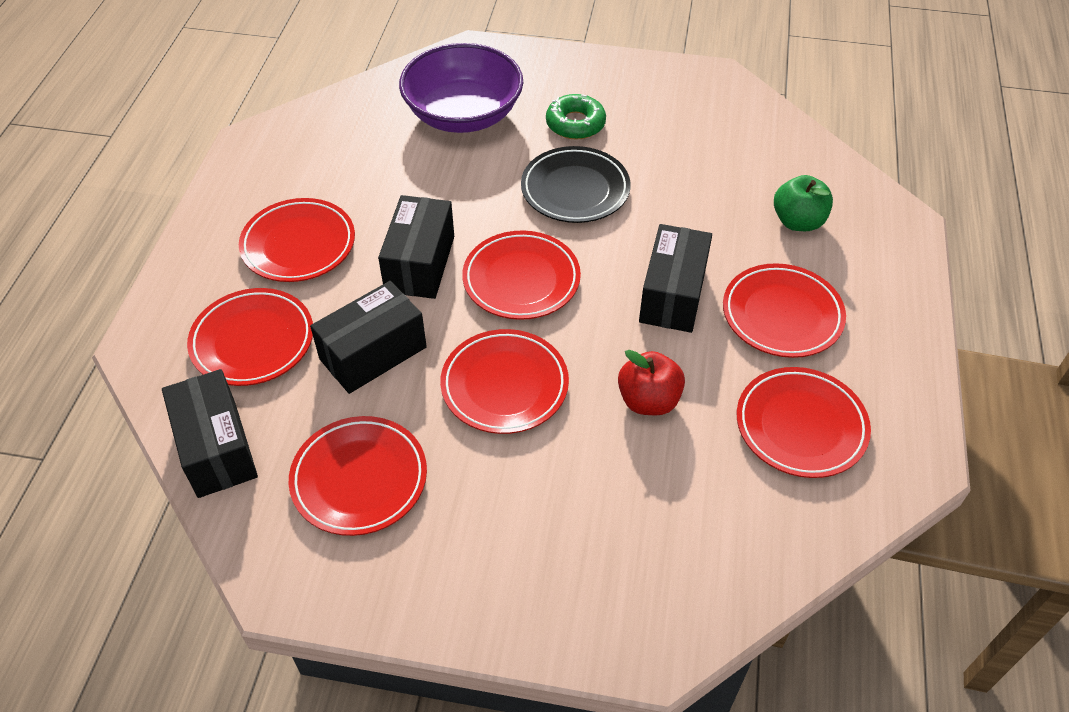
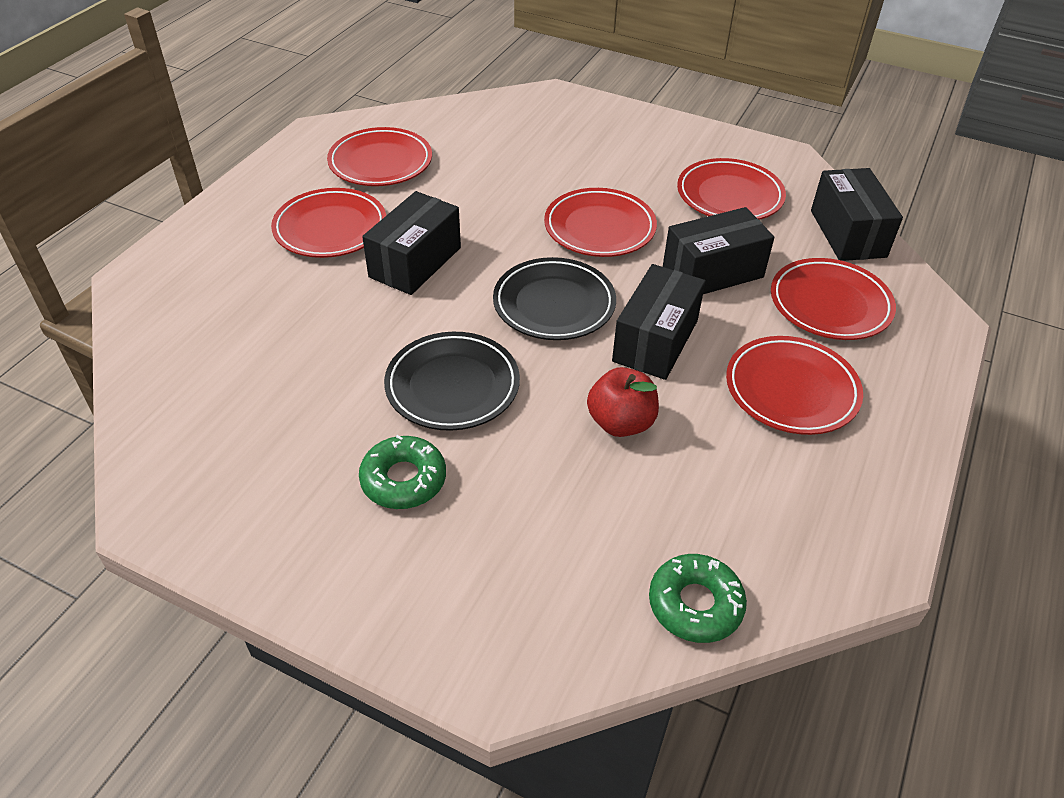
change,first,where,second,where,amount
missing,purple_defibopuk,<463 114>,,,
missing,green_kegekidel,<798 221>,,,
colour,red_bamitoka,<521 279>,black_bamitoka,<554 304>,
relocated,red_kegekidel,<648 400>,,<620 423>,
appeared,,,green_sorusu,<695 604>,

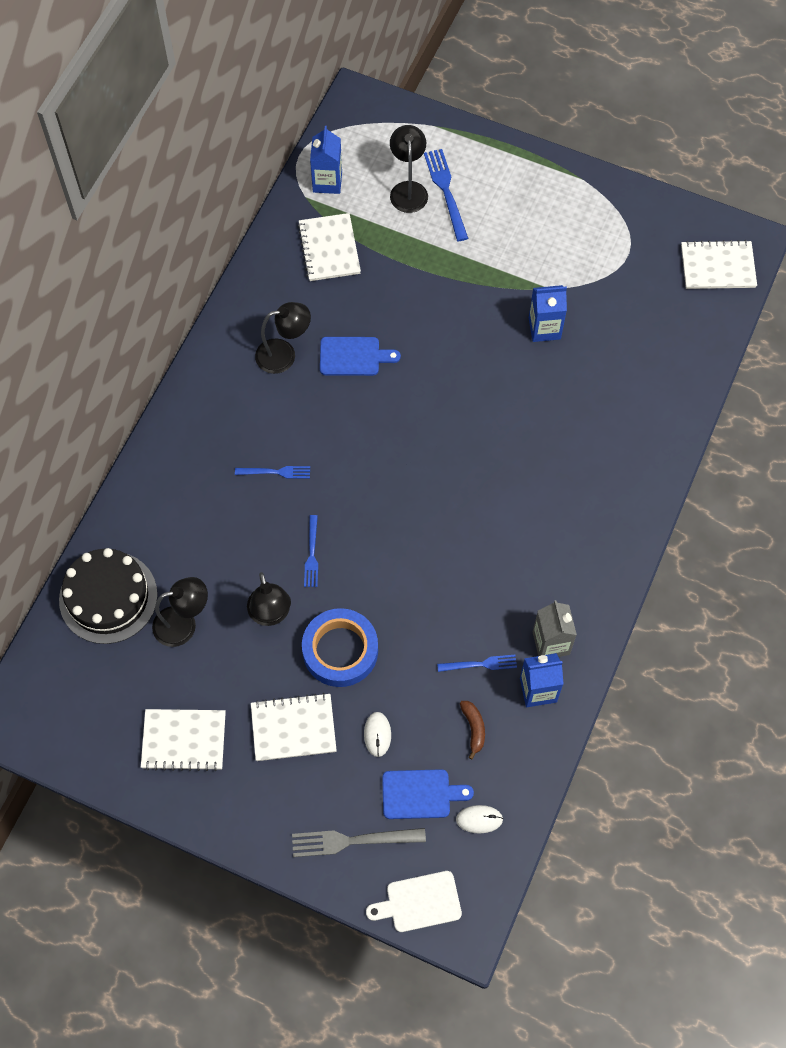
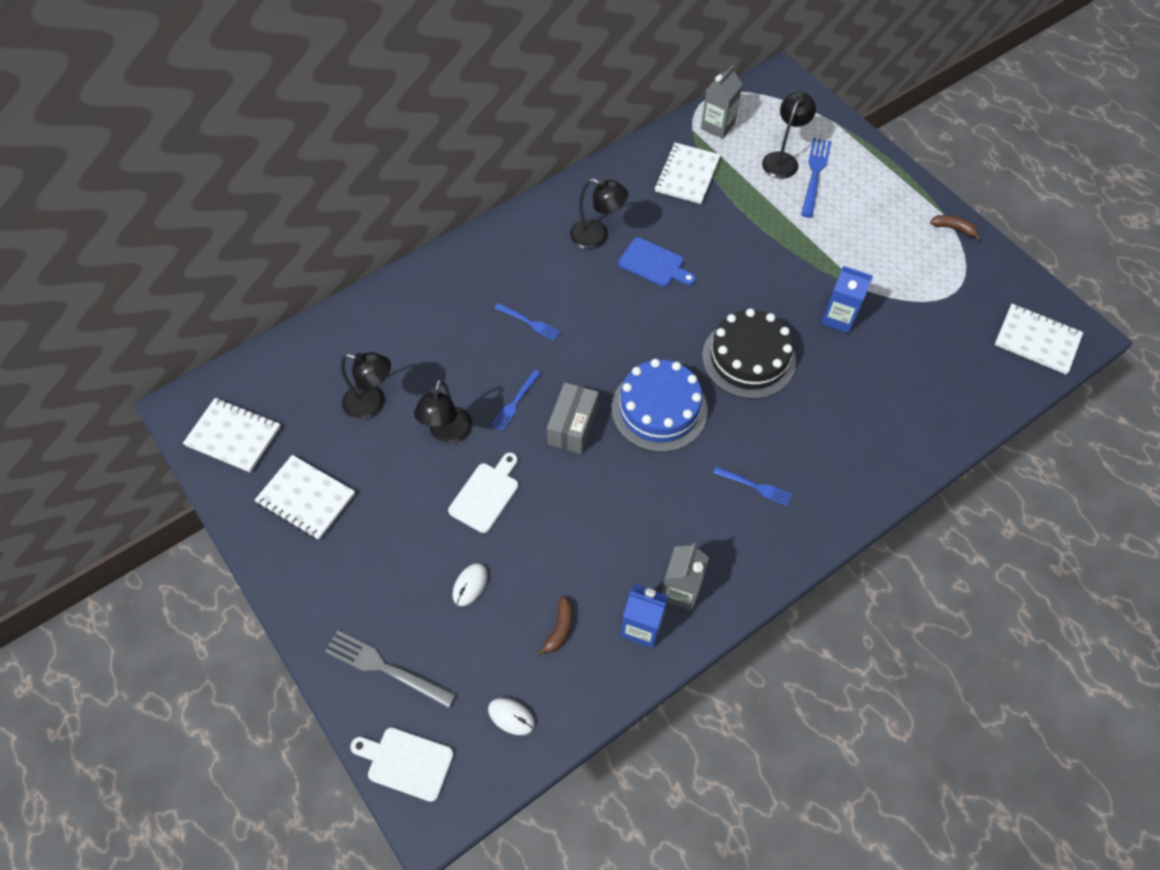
change,first,where,second,where,amount
colour,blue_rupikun,<327 182>,grey_rupikun,<717 126>,
relocated,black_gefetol,<108 597>,,<748 358>,
exchanged,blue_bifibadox,<340 650>,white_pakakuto,<486 494>,
relocated,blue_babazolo,<480 664>,,<755 486>,
relocated,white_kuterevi,<293 728>,,<233 436>,
missing,blue_pakakuto,<420 794>,,,
appeared,,,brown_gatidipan,<953 229>,
appeared,,,blue_gefetol,<659 409>,
appeared,,,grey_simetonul,<573 426>,

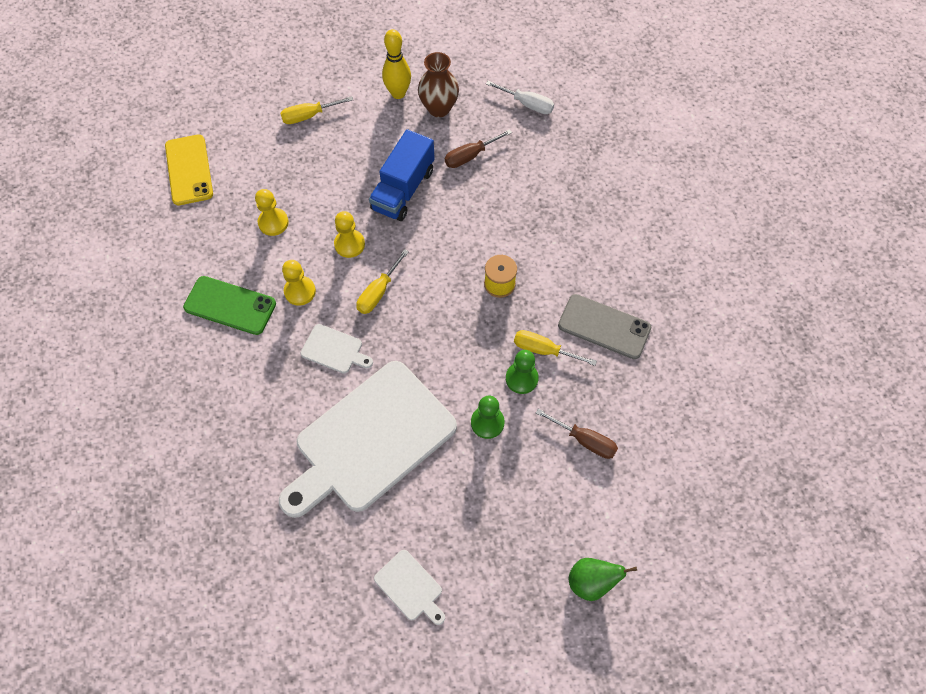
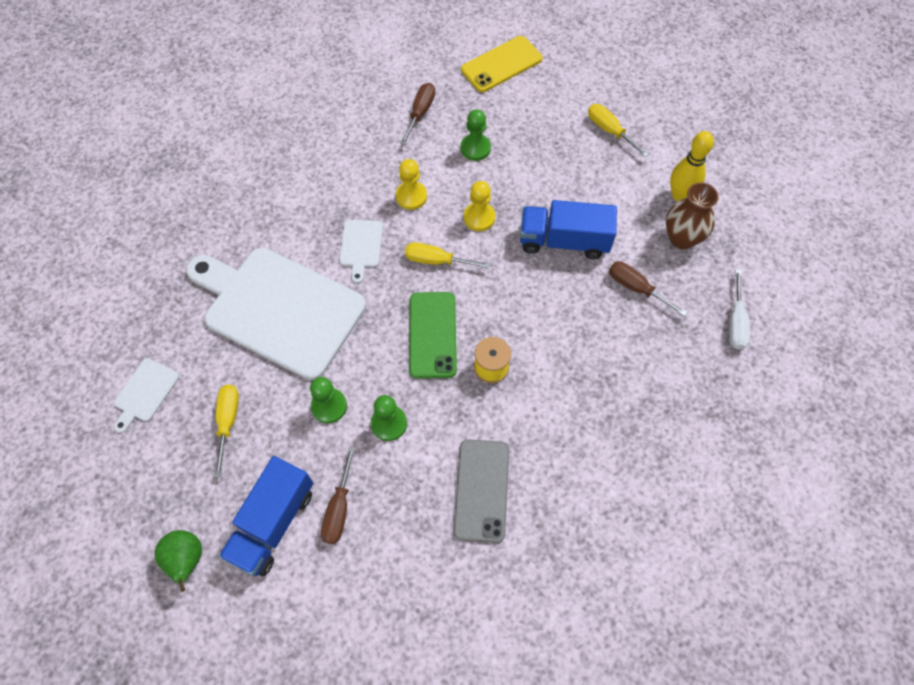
change,first,where,second,where,amount
colour,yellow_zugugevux,<273 222>,green_zugugevux,<475 148>,
relocated,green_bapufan,<230 305>,,<432 335>,
relocated,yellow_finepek,<543 350>,,<228 422>,
appeared,,,brown_finepek,<420 113>,
appeared,,,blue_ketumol,<273 523>,

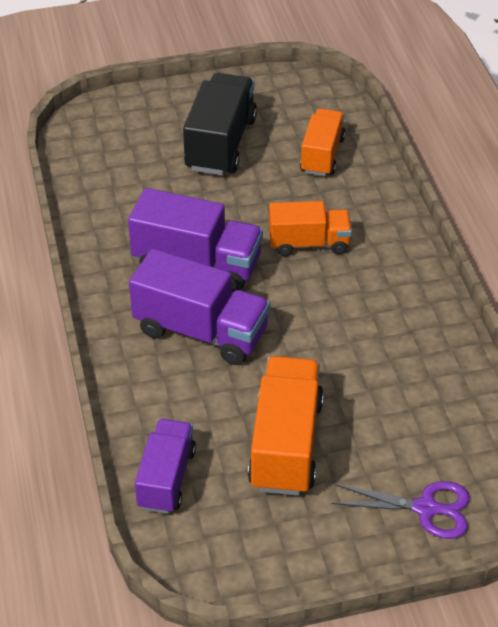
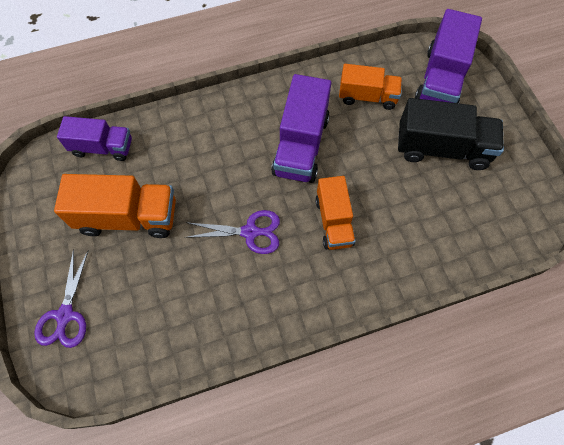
change,first,where,second,where,amount
relocated,orange_ketumol,<322 155>,,<367 97>,
relocated,purple_ketumol,<201 331>,,<440 79>,
appeared,,,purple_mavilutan,<250 232>,

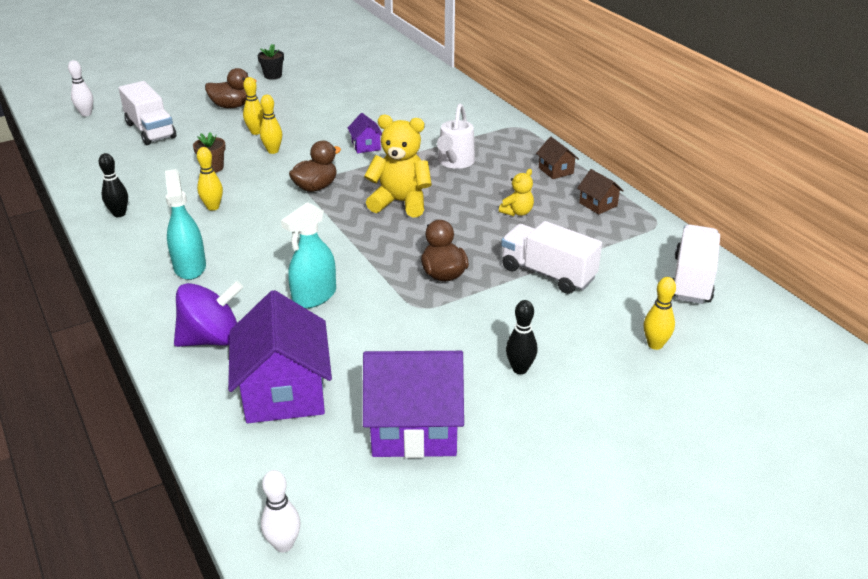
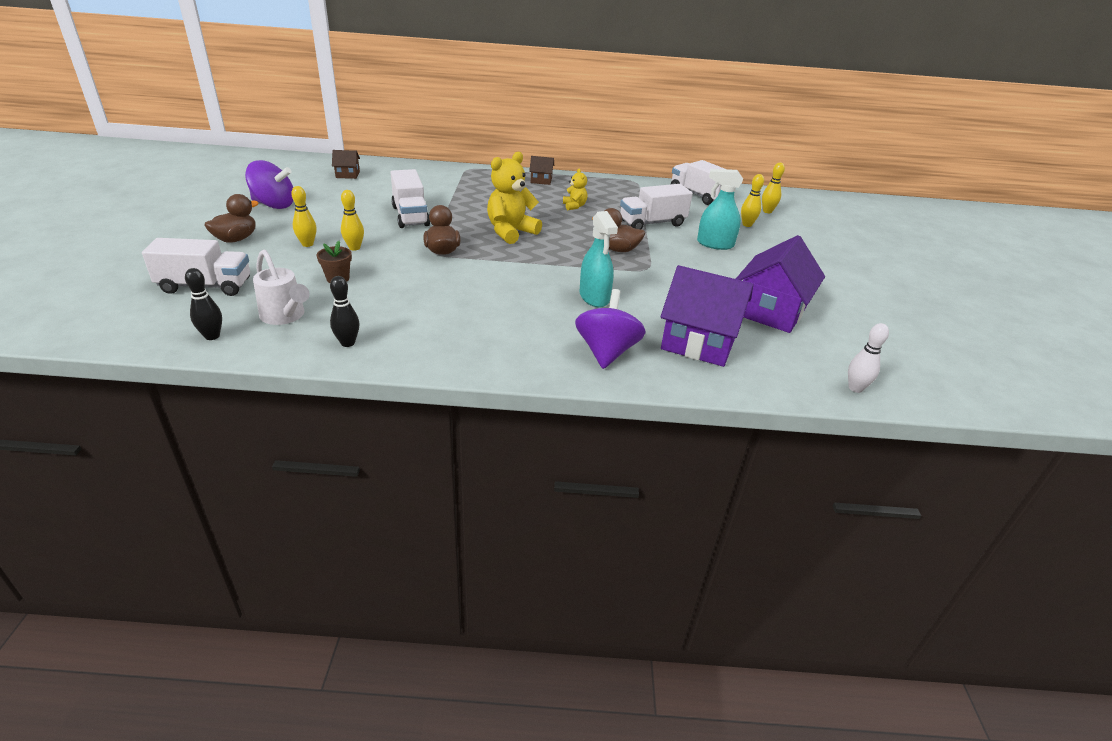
change,first,where,second,where,amount
missing,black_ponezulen,<273 76>,,,
missing,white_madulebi,<86 114>,,,
relocated,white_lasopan,<455 162>,,<285 316>,
exchanged,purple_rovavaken,<366 146>,white_ketumol,<410 216>,
relocated,yellow_madulebi,<213 207>,,<767 211>,
relocated,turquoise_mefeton,<189 267>,,<715 244>,
relocated,brown_rovavaken,<598 204>,,<347 174>,
relocated,black_madulebi,<520 369>,,<212 336>,
appeared,,,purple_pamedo,<274 205>,

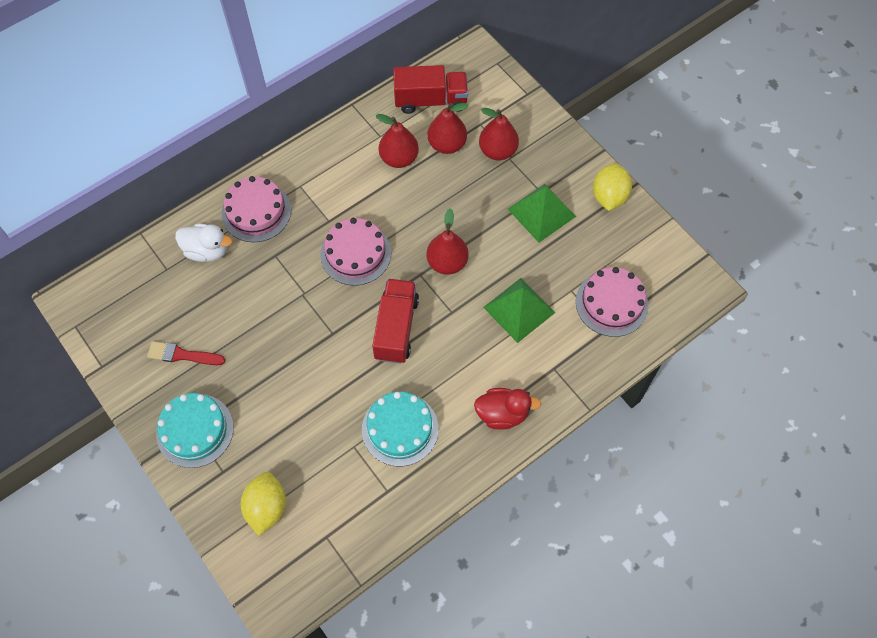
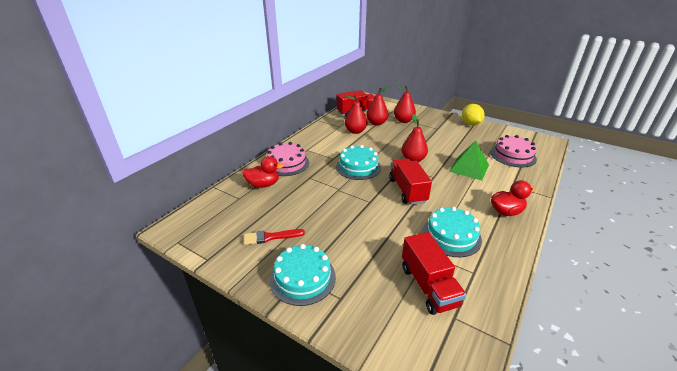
change,first,where,second,where,amount
missing,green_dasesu,<541 212>,,,
colour,pink_gefetol,<355 253>,turquoise_gefetol,<358 167>,
colour,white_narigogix,<207 250>,red_narigogix,<263 184>,
missing,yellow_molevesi,<266 507>,,,
appeared,,,red_ketumol,<428 286>,

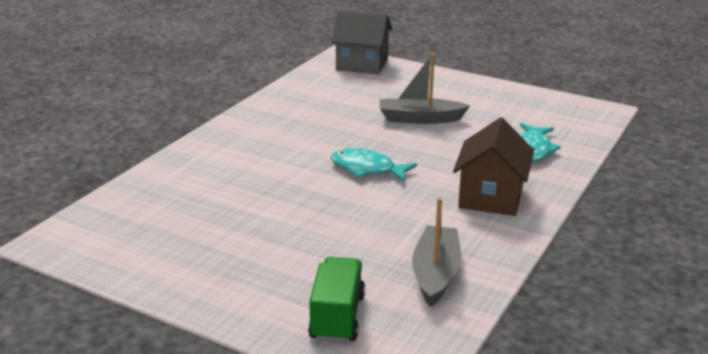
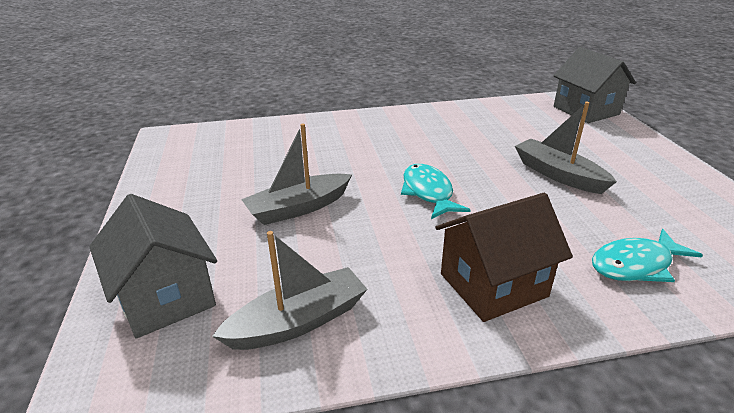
change,first,where,second,where,amount
exchanged,green_ketumol,<337 317>,grey_rovavaken,<166 297>,
appeared,,,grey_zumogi,<298 208>,

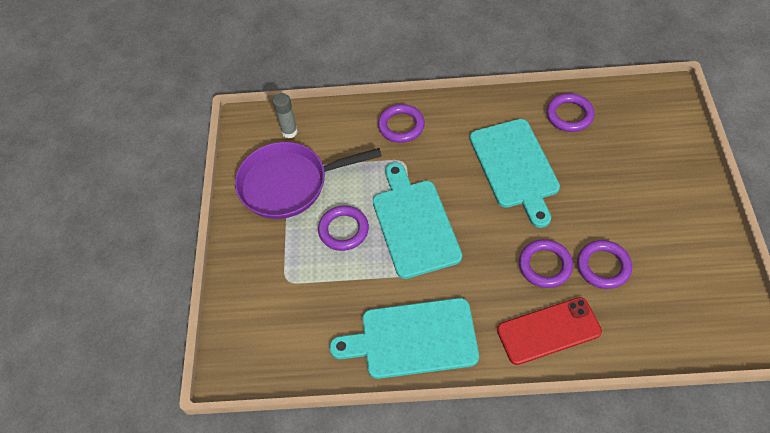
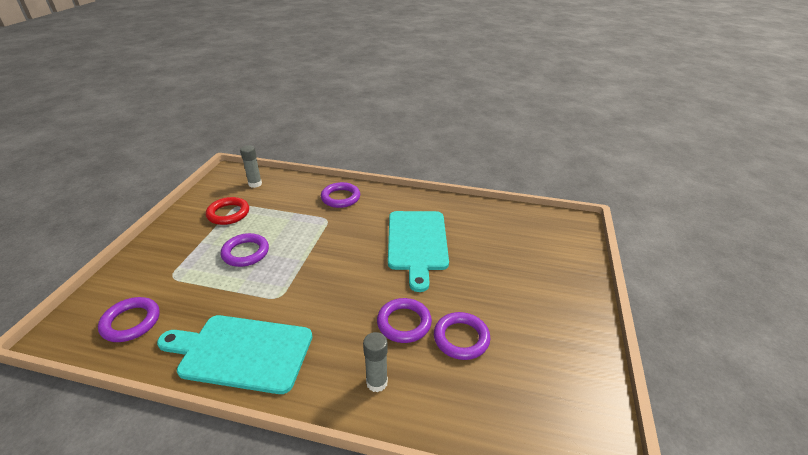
change,first,where,second,where,amount
relocated,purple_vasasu,<569 115>,,<131 322>,
exchanged,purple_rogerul,<289 184>,red_vasasu,<228 213>,
missing,turquoise_pakakuto,<414 224>,,,
exchanged,red_bapufan,<548 331>,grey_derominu,<377 382>,

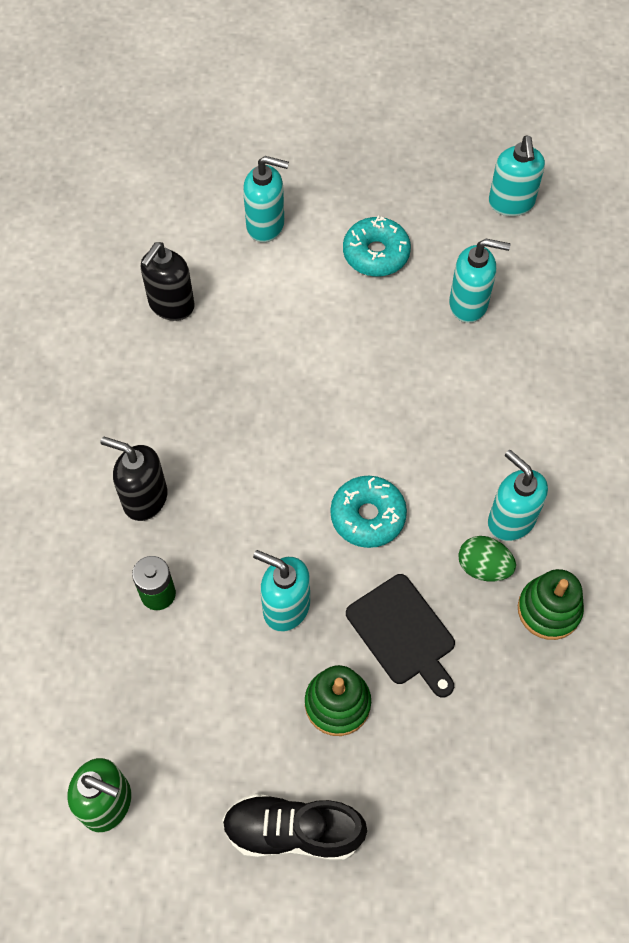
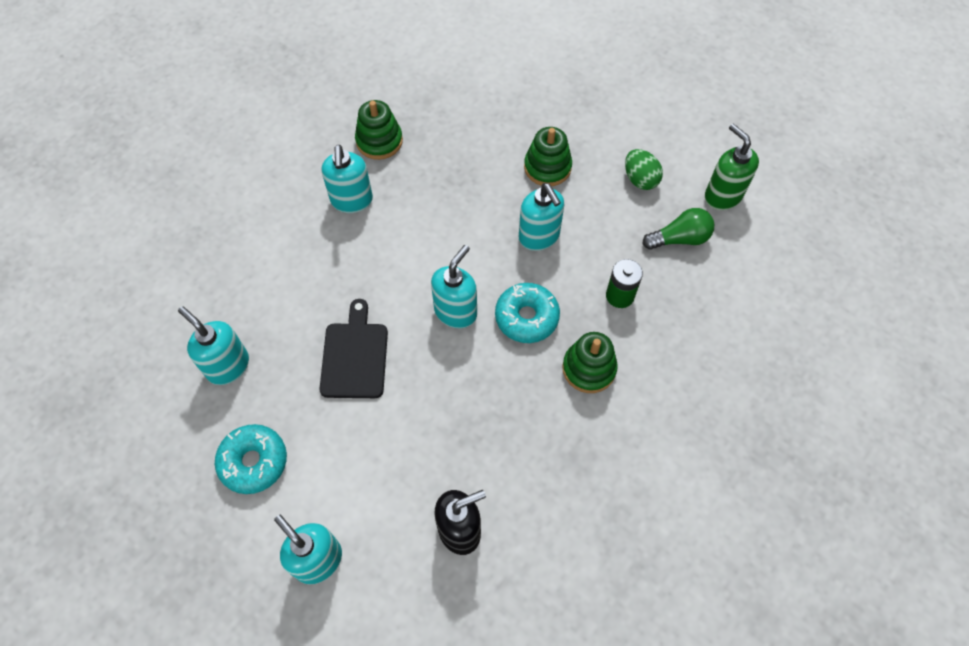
change,first,where,second,where,amount
relocated,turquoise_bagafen,<511 203>,,<456 311>,
exchanged,black_bagafen,<144 498>,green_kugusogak,<589 368>,
relocated,turquoise_sorusu,<368 516>,,<526 317>,
relocated,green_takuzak,<483 567>,,<640 179>,
relocated,black_pakakuto,<403 633>,,<355 356>,
missing,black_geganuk,<293 831>,,,
appeared,,,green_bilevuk,<679 238>,

